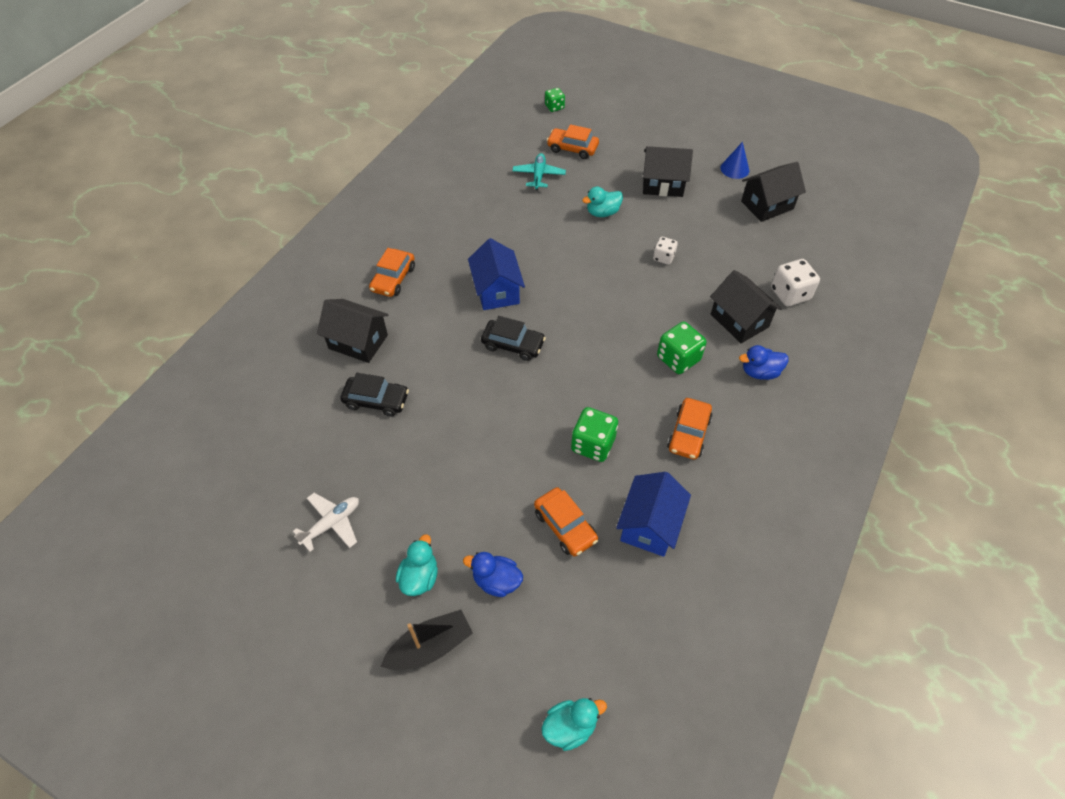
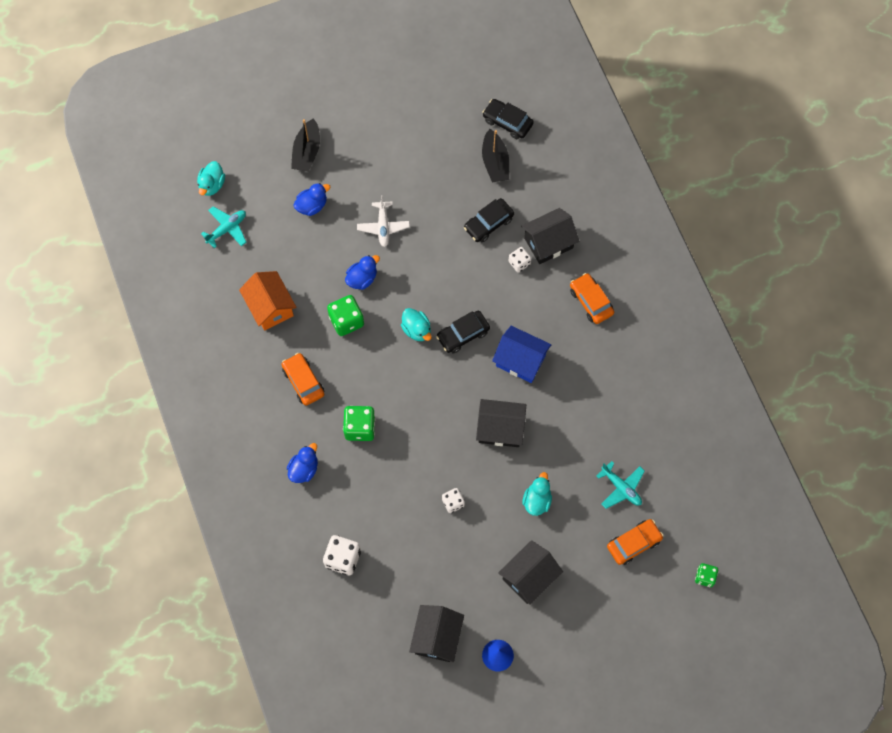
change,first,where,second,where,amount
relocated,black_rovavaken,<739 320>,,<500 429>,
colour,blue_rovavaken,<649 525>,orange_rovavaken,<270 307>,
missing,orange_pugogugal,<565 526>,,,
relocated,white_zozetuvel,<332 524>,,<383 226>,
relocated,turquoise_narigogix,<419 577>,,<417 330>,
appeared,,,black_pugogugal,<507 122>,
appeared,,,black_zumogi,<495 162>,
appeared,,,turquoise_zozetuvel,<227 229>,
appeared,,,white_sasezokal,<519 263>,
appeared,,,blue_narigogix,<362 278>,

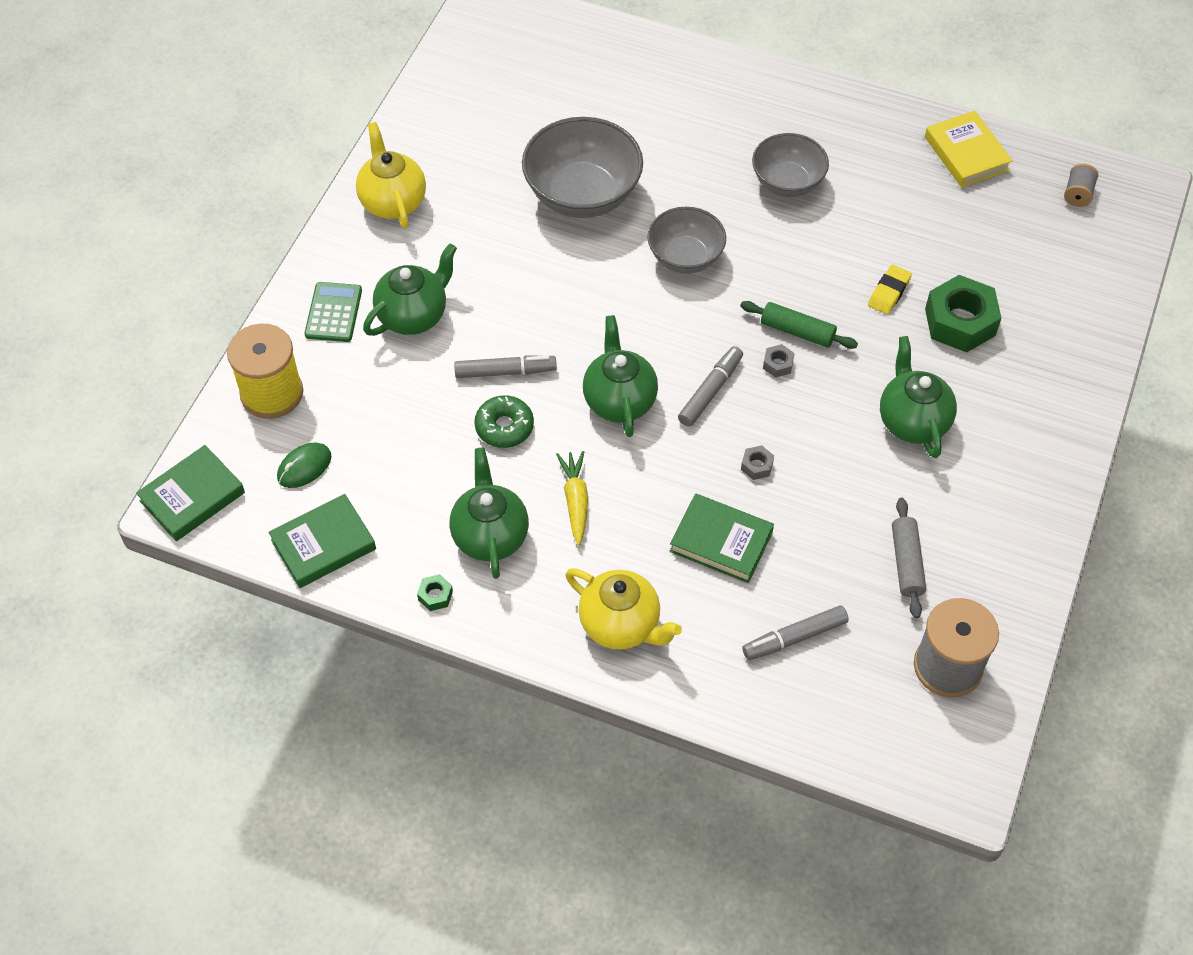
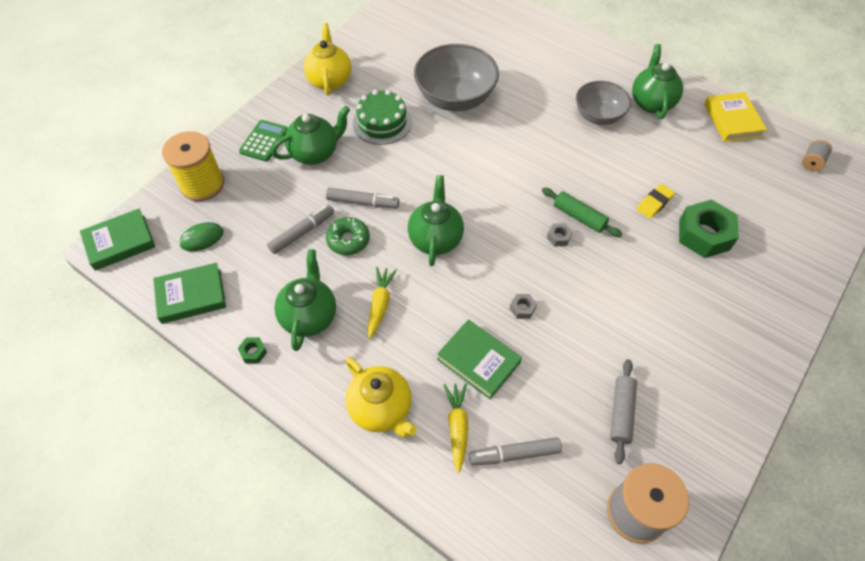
change,first,where,second,where,amount
missing,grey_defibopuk,<685 257>,,,
relocated,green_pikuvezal,<912 421>,,<651 102>,
relocated,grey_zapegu,<710 391>,,<302 232>,
appeared,,,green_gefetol,<382 122>,
appeared,,,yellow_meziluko,<457 427>,

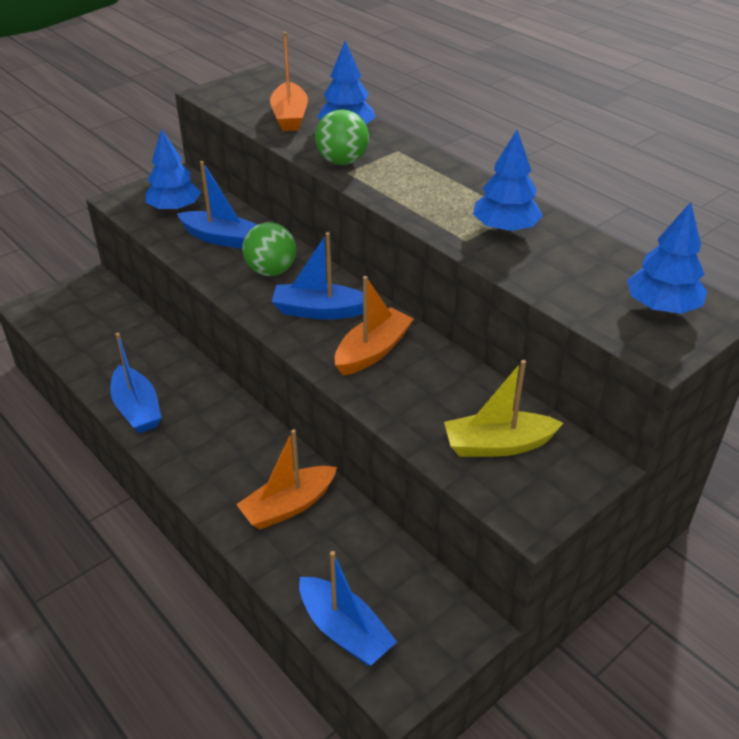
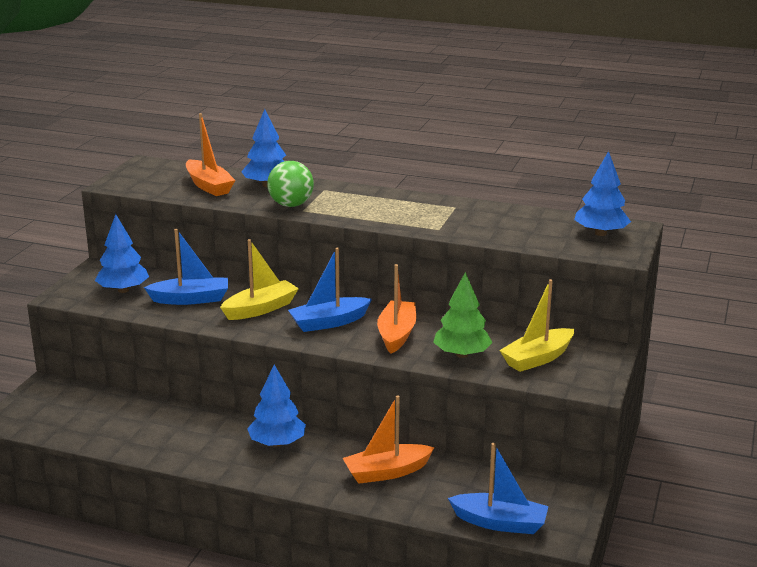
change,first,where,second,where,amount
relocated,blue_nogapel,<505 228>,,<277 443>,
exchanged,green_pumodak,<271 271>,yellow_zumogi,<260 309>,
missing,blue_zumogi,<137 409>,,,
spun,orange_zumogi,<288 506>,,<387 472>,45 degrees clockwise
appeared,,,green_nogapel,<462 354>,

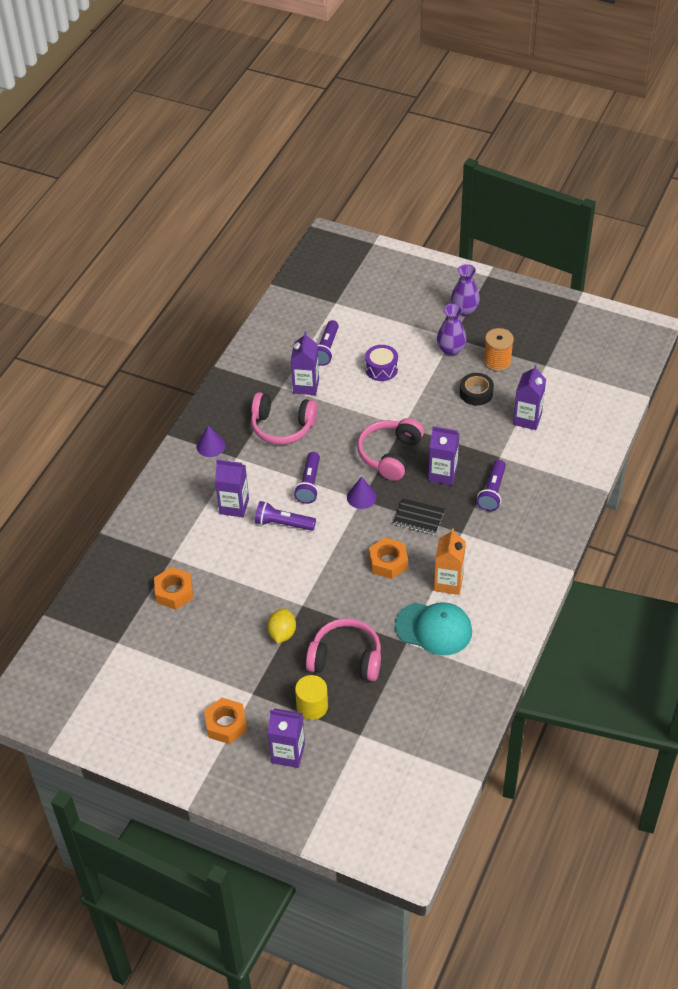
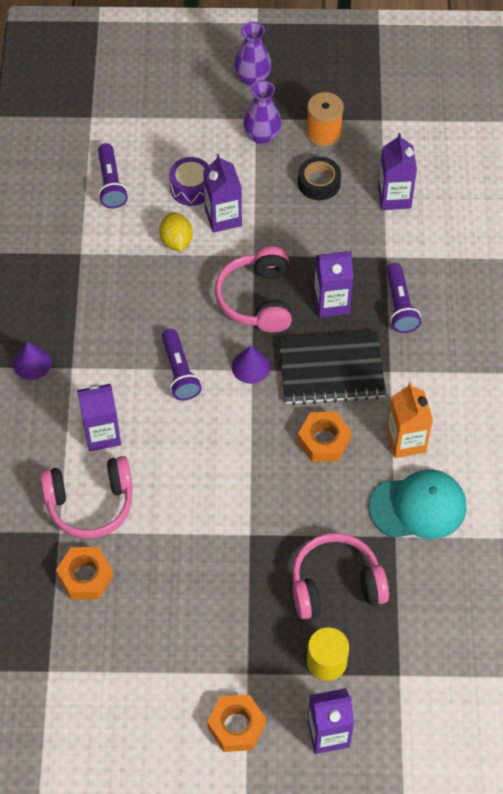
change,first,where,second,where,amount
relocated,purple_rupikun,<306 386>,,<223 217>,
relocated,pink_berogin,<282 426>,,<90 503>,
size,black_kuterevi,<418 518>,,<331 370>,x1.76
missing,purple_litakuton,<283 524>,,,
relocated,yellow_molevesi,<282 633>,,<176 241>,

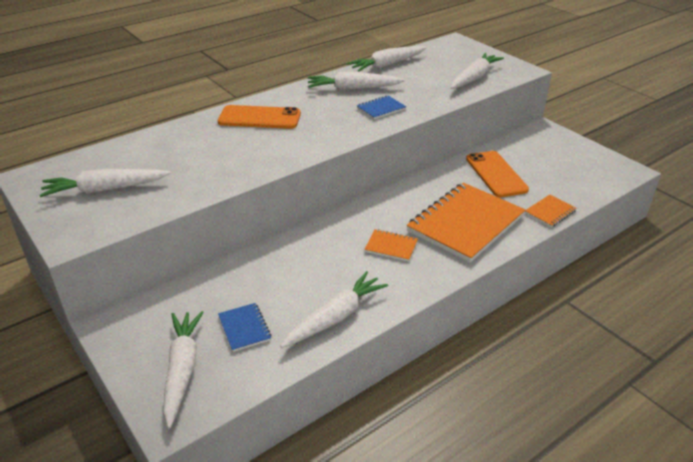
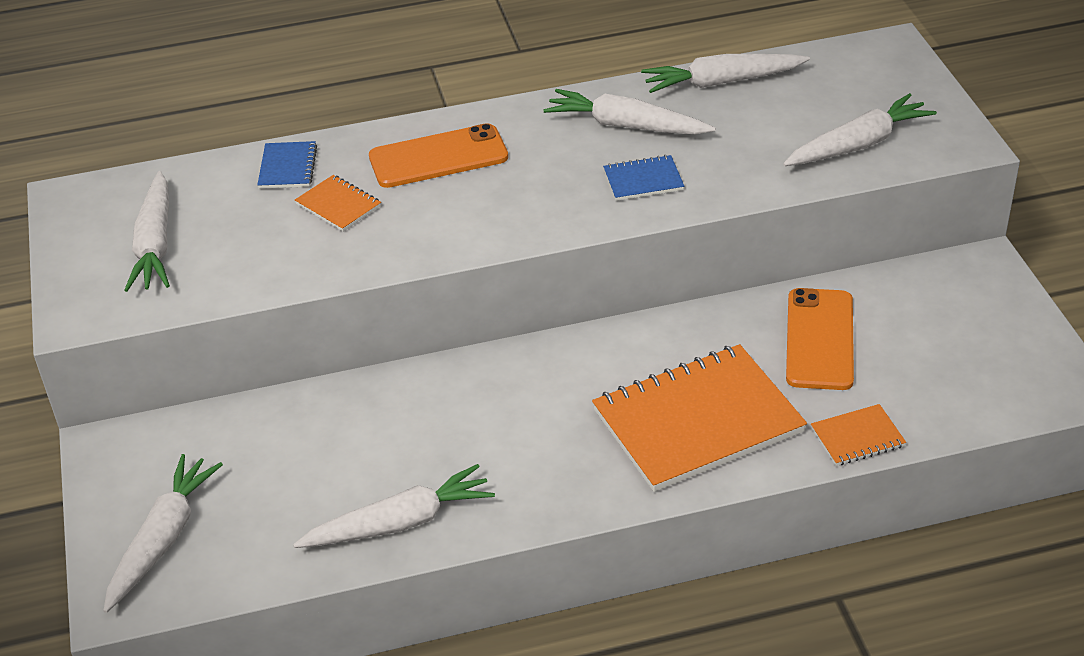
change,first,where,second,where,amount
spun,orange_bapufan,<259 118>,,<438 157>,45 degrees counterclockwise
spun,white_meziluko,<105 189>,,<155 244>,105 degrees counterclockwise
relocated,orange_kuterevi,<391 246>,,<338 205>,
relocated,blue_kuterevi,<244 328>,,<287 167>,

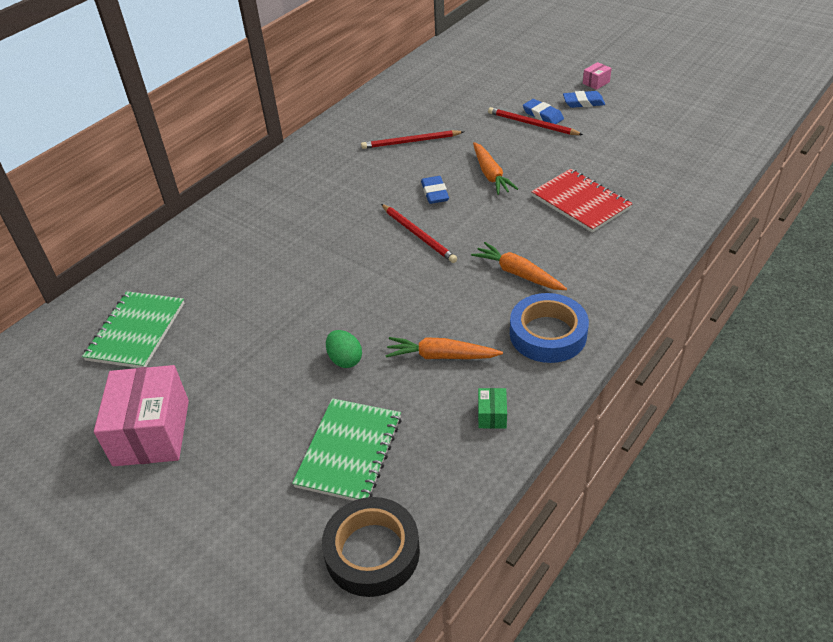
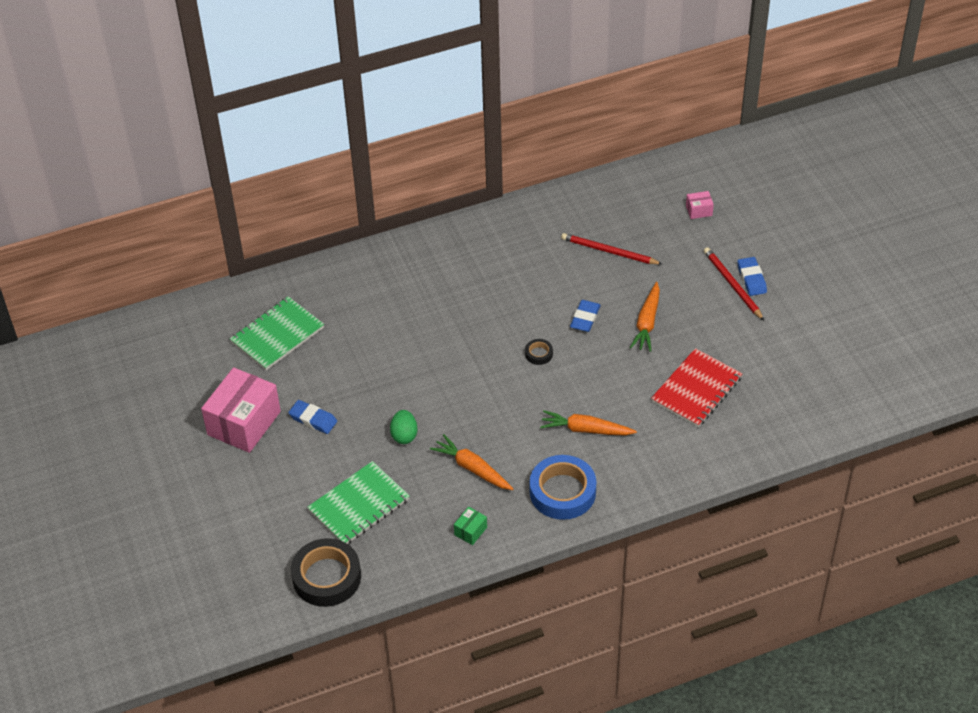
change,first,where,second,where,amount
relocated,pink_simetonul,<596 82>,,<699 210>,
relocated,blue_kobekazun,<583 102>,,<313 419>,
spun,red_kuterevi,<580 202>,,<696 389>,45 degrees clockwise
exchanged,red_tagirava,<418 235>,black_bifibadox,<539 354>,
spun,orange_meziluko,<517 273>,,<585 430>,60 degrees counterclockwise

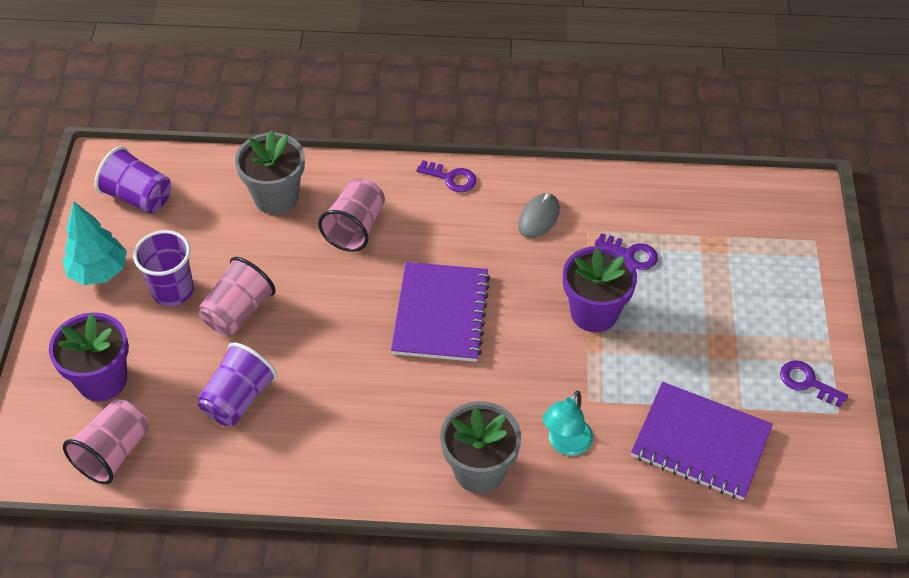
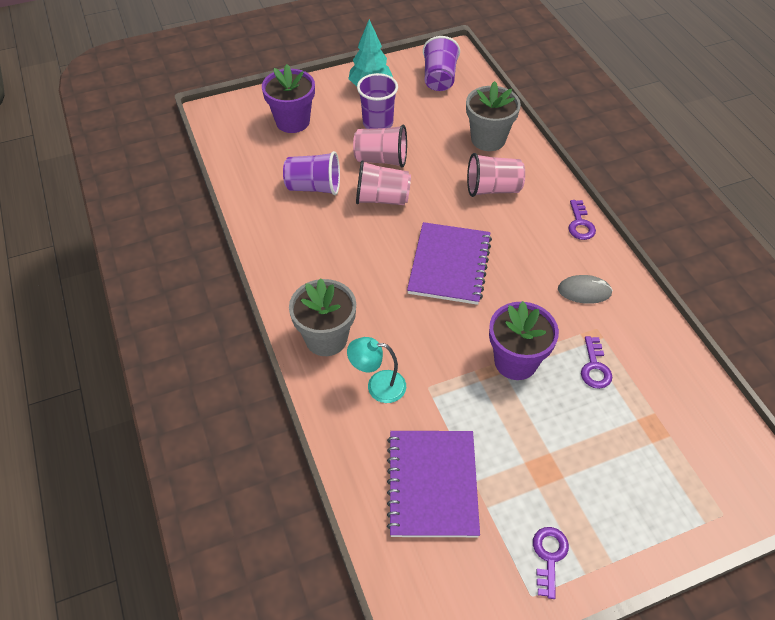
change,first,where,second,where,amount
spun,purple_kuterevi,<441 314>,,<449 265>,60 degrees counterclockwise
relocated,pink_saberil,<113 453>,,<382 199>,

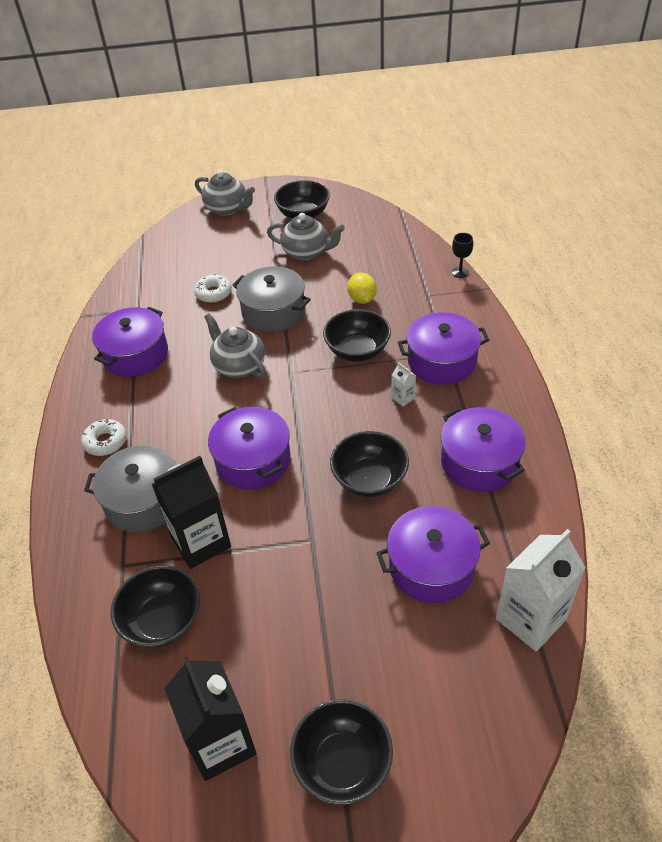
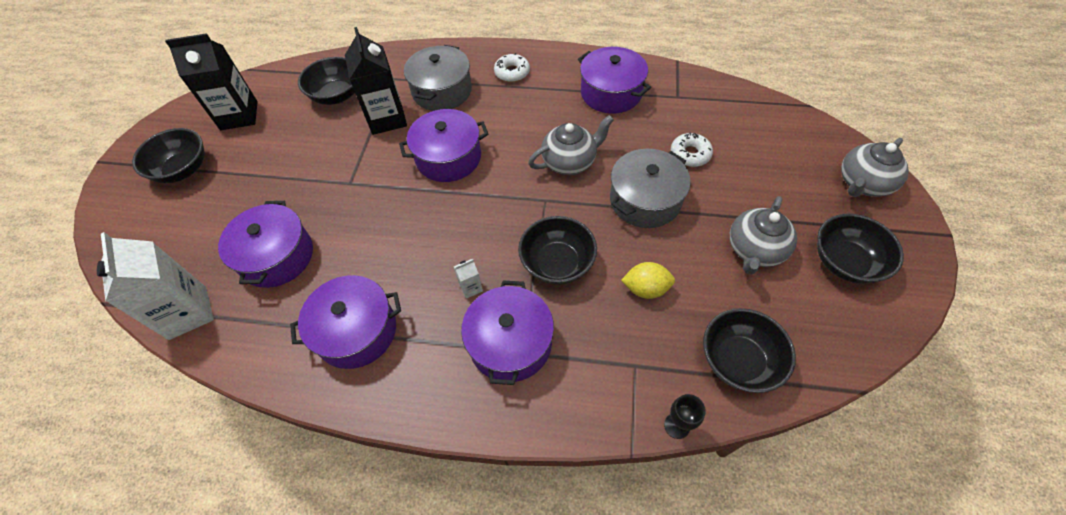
change,first,where,second,where,amount
relocated,black_defibopuk,<369 479>,,<738 361>,

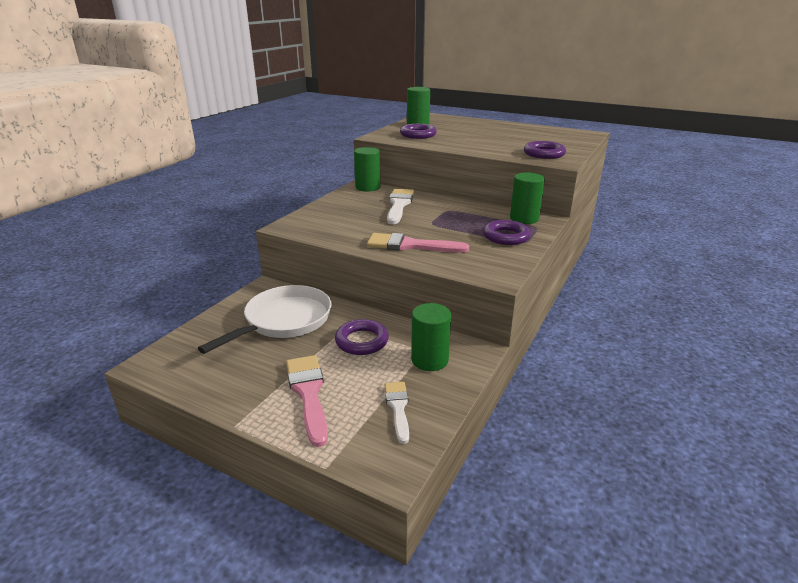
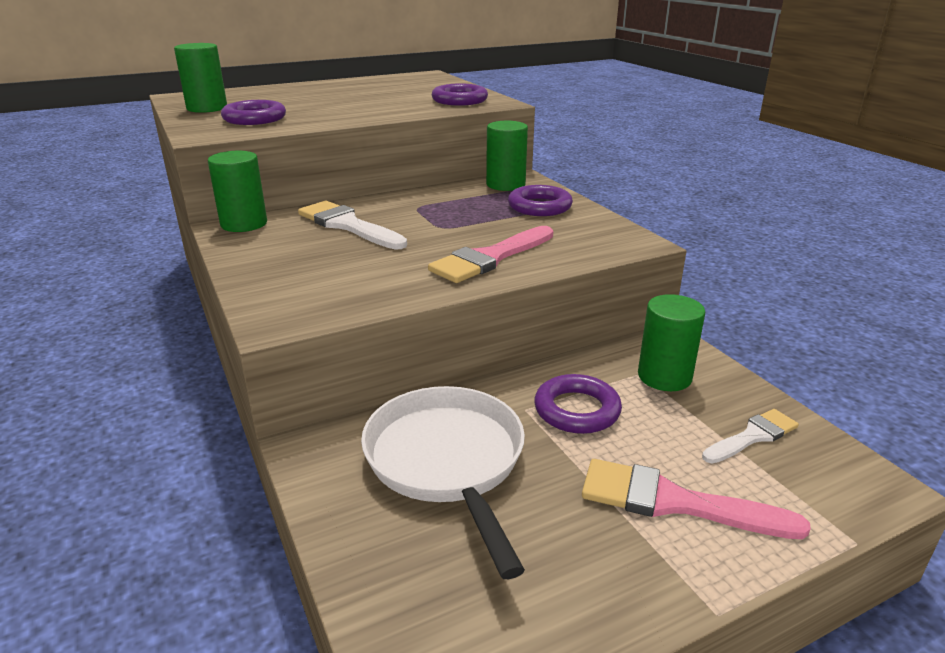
change,first,where,second,where,amount
spun,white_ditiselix,<398 407>,,<752 436>,120 degrees clockwise

